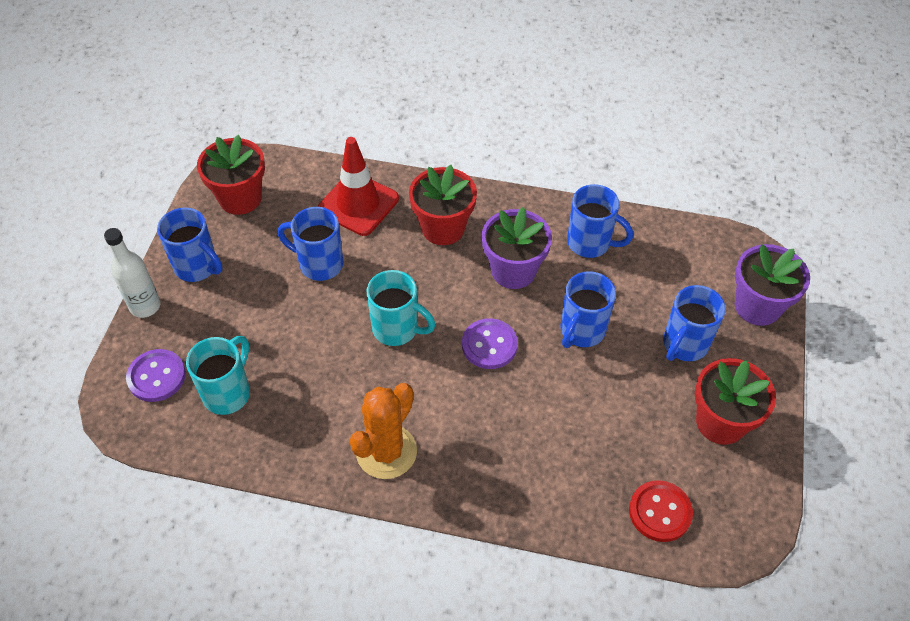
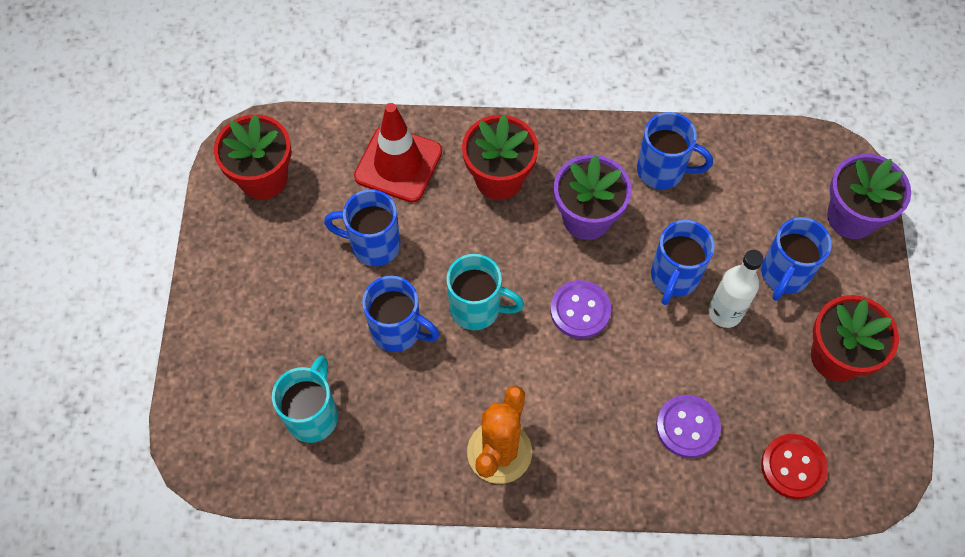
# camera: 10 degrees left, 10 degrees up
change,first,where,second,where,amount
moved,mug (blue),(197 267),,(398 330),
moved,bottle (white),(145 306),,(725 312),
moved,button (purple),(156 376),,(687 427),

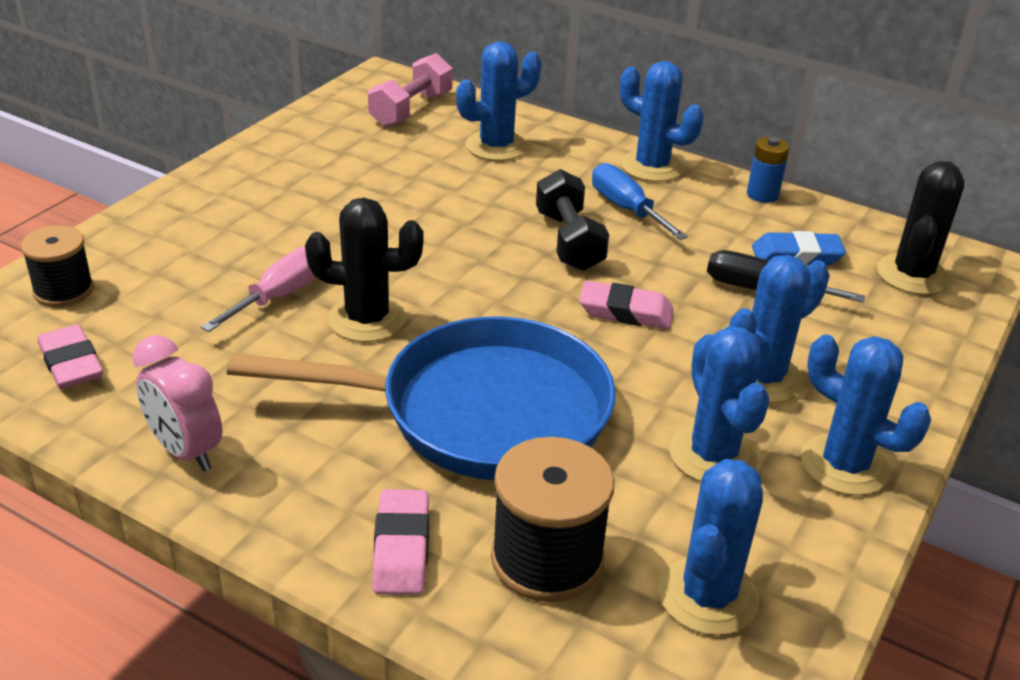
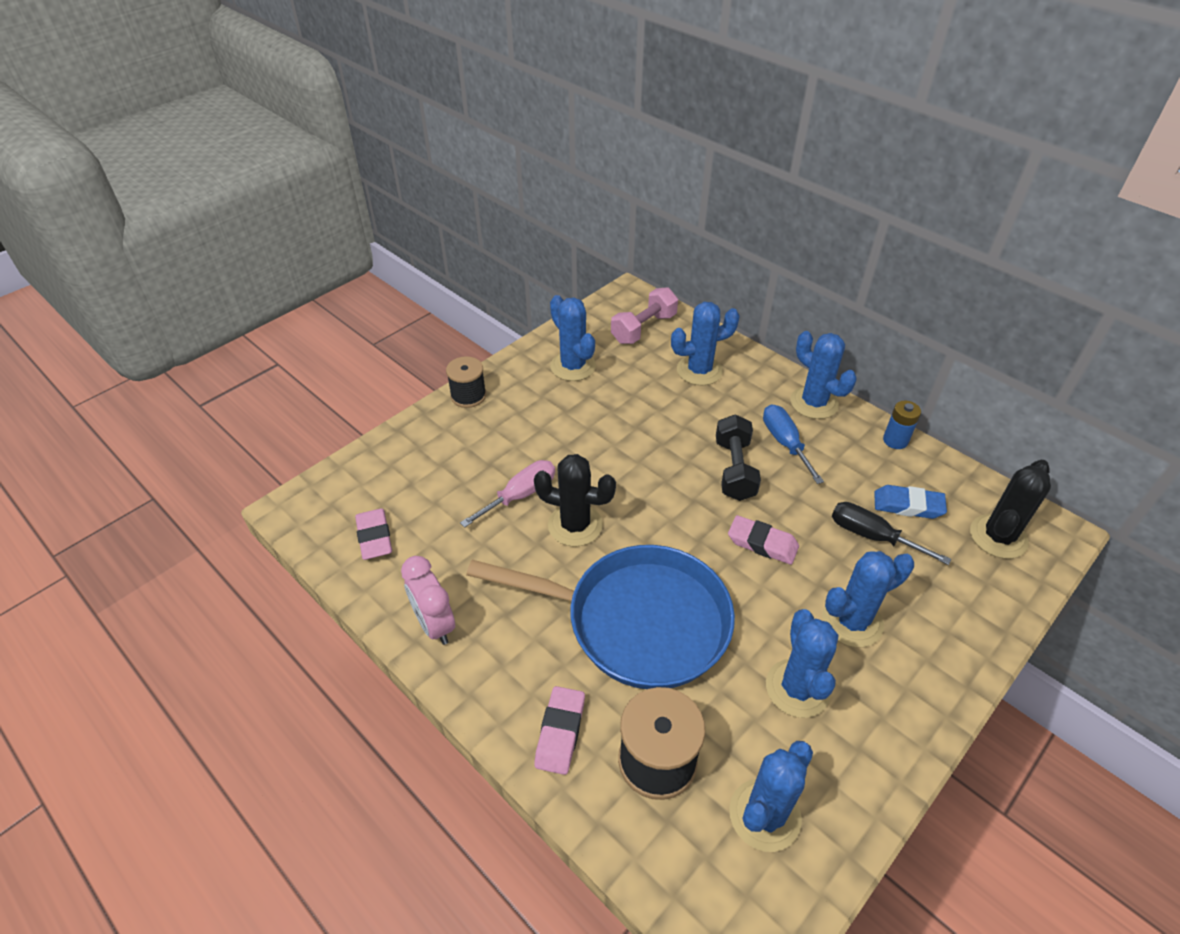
# camera: 15 degrees right, 10 degrees up
change,first,where,second,where,amount
moved,spool (black),(63 290),,(468 396),
moved,cactus (blue),(844 465),,(573 366),

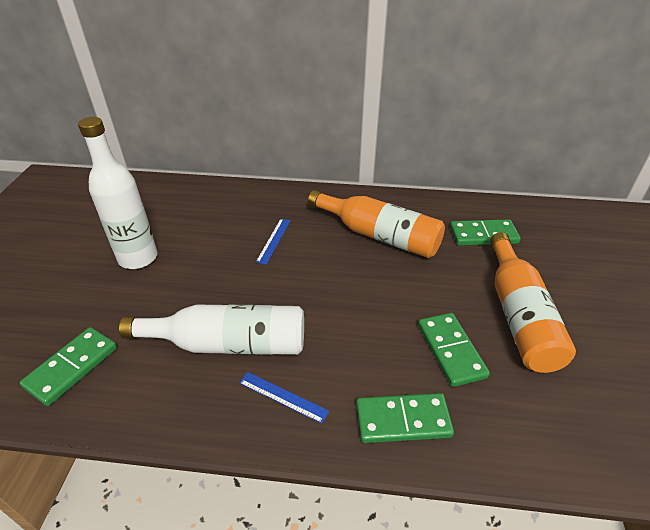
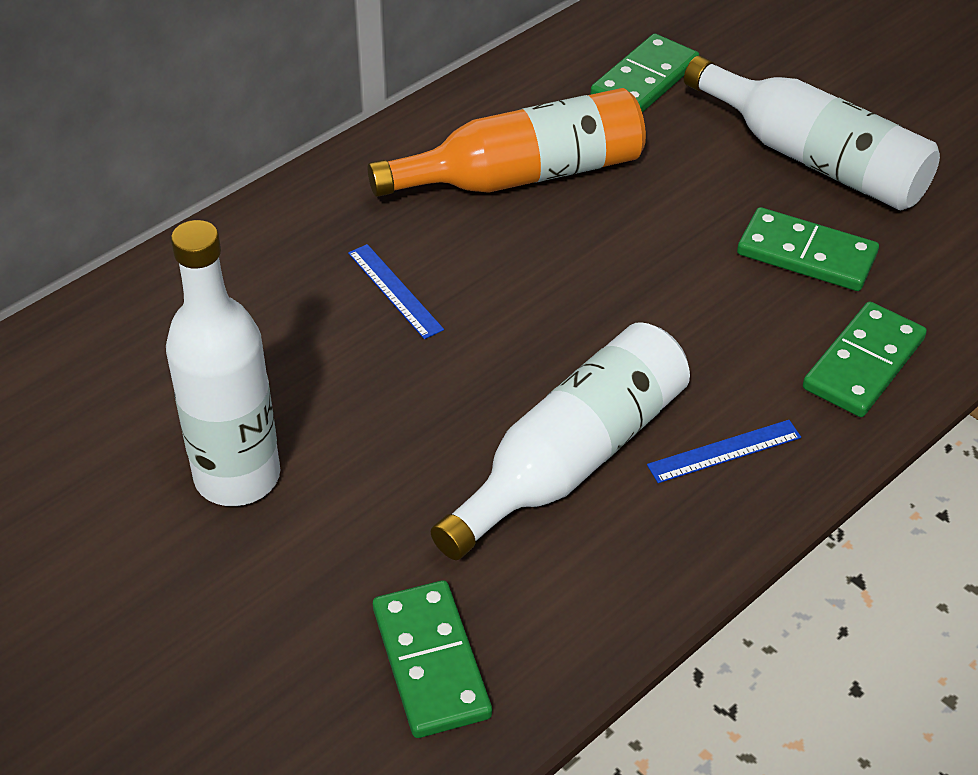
# camera: 50 degrees left, 5 degrees up
change,first,where,second,where,amount
recoloured,bottle (orange),(519 315),bottle (white),(814 159),

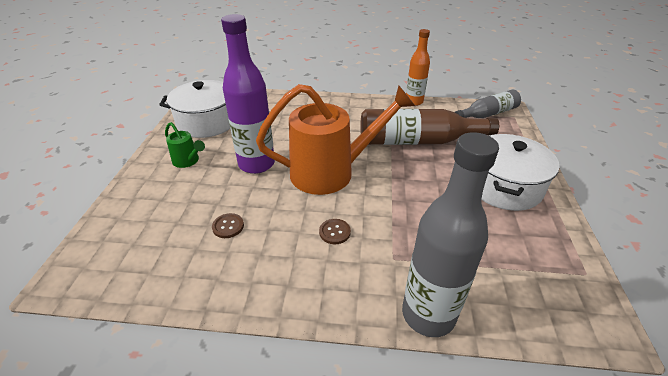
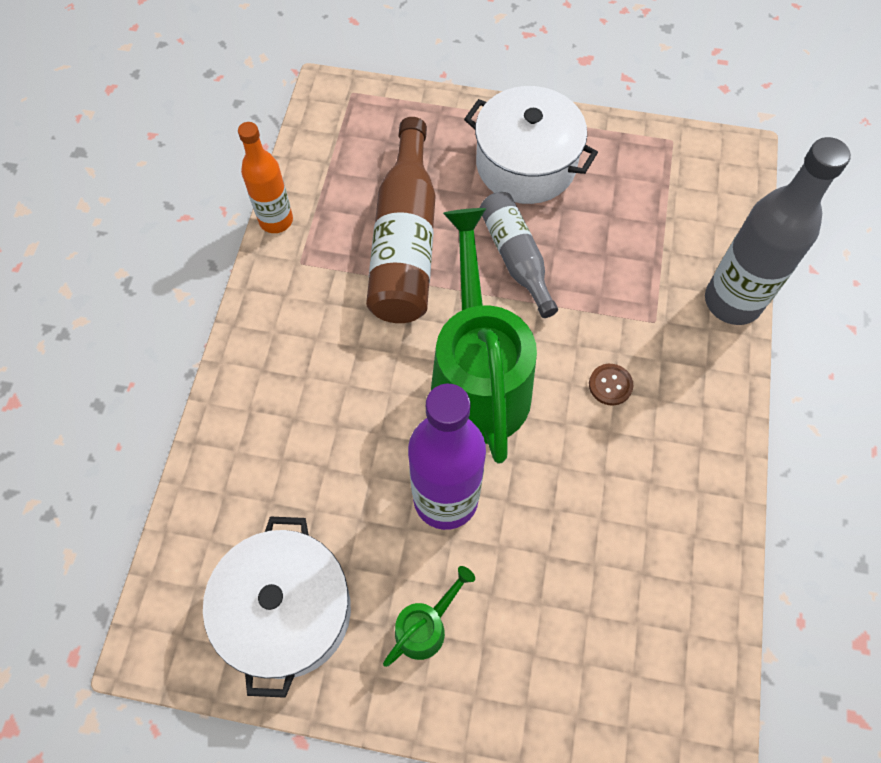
# camera: 85 degrees left, 25 degrees up
change,first,where,second,where,amount
recoloured,watering can (orange),(332 172),watering can (green),(478 378),
moved,bottle (grey),(487 114),,(516 258),
removed,button (brown),(228 226),,,

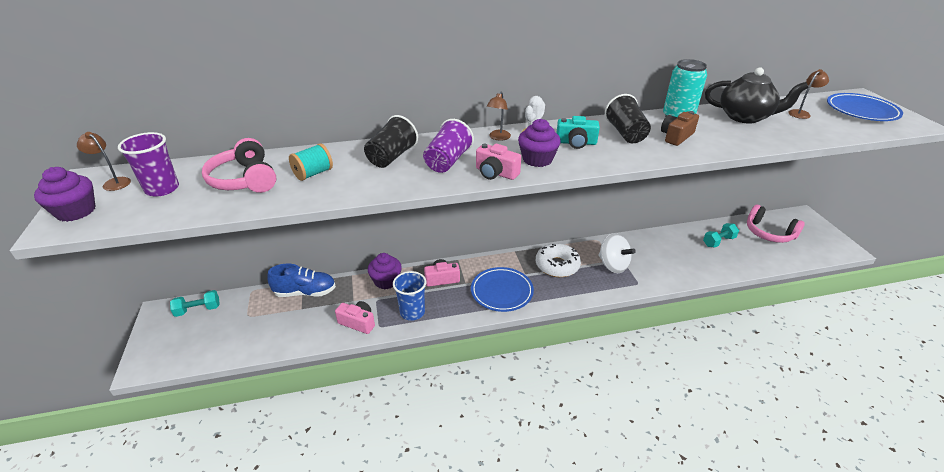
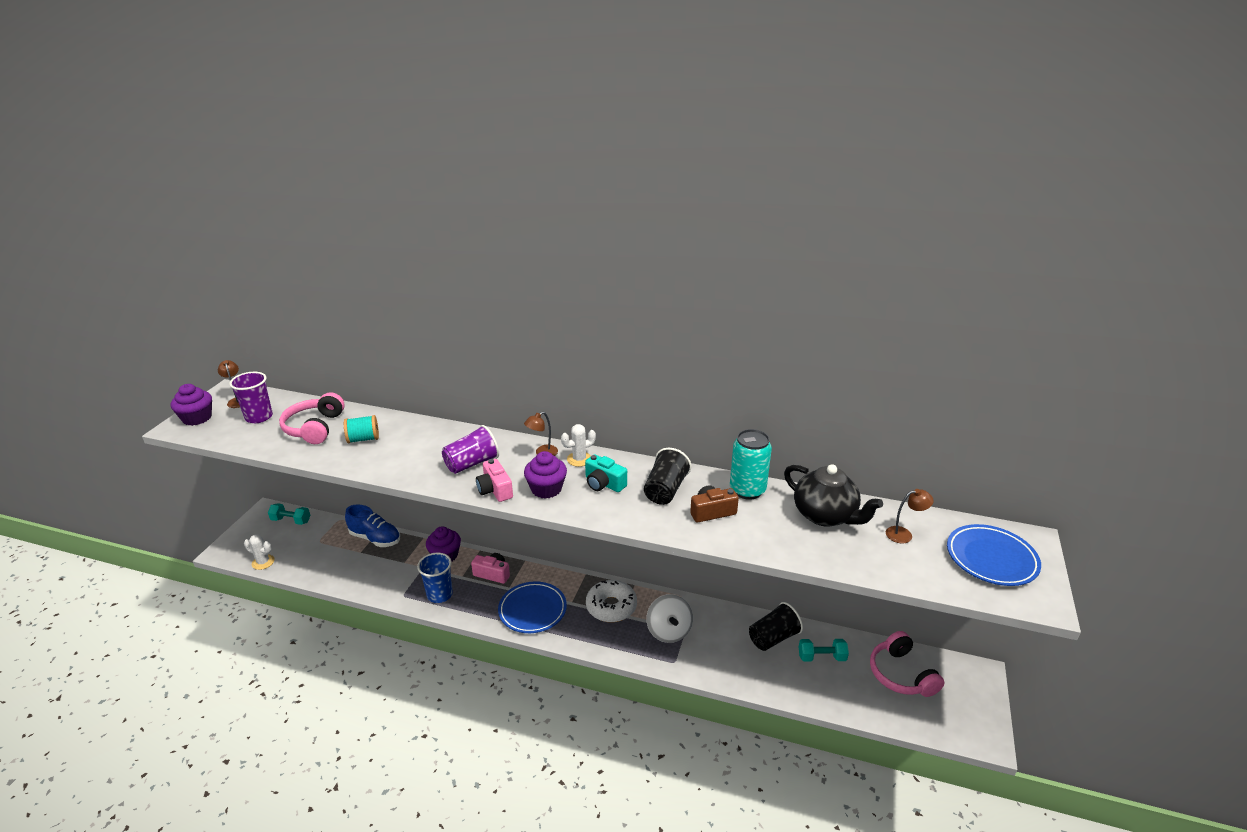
# camera: 30 degrees right, 5 degrees down
change,first,where,second,where,amount
moved,cup (black),(392 157),,(773 638),
removed,camera (pink),(358 322),,,
added,,,cactus (white),(263 562),

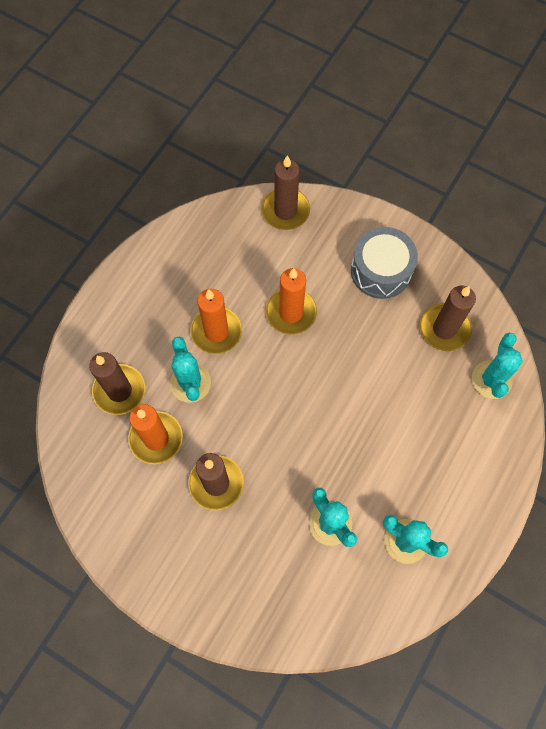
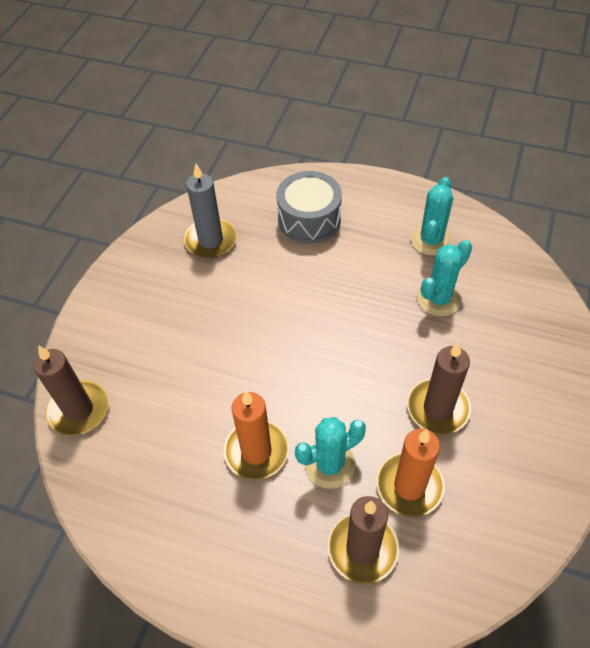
# camera: 100 degrees left, 15 degrees down
change,first,where,second,where,amount
moved,drum (grey),(381 270),,(309 219),
removed,candle (orange),(291 312),,,
recoloured,candle (brown),(444 329),candle (grey),(210 240),
removed,cactus (turquoise),(491 380),,,

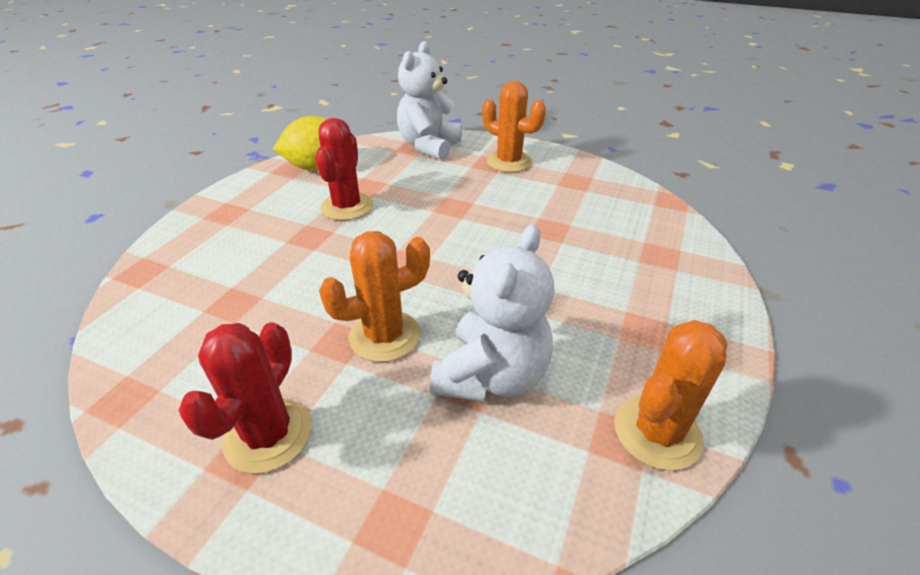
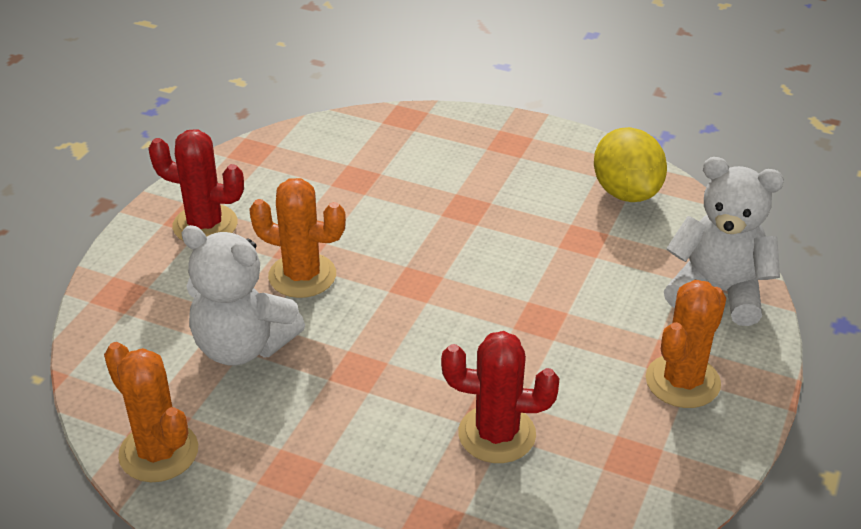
# camera: 90 degrees right, 0 degrees up
change,first,where,second,where,amount
moved,cactus (red),(347 207),,(497 434),
turned,cactus (orange),(384 336),,(302 276),45 degrees counterclockwise

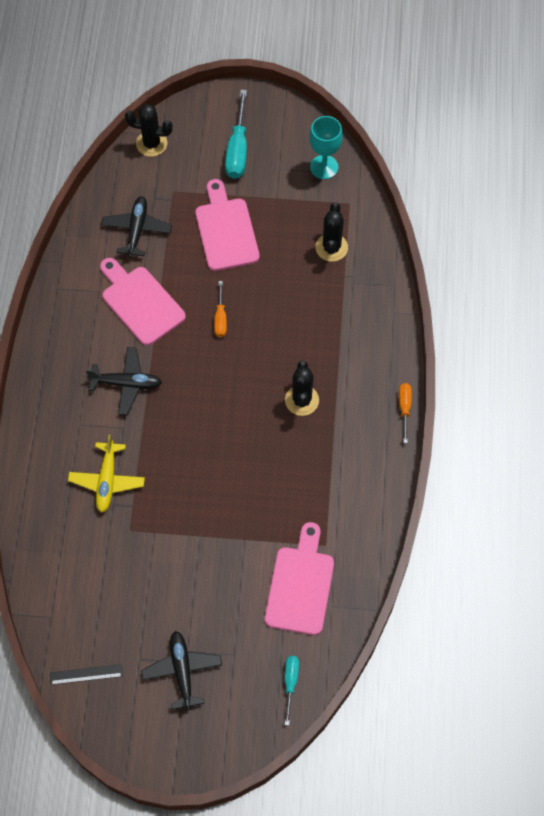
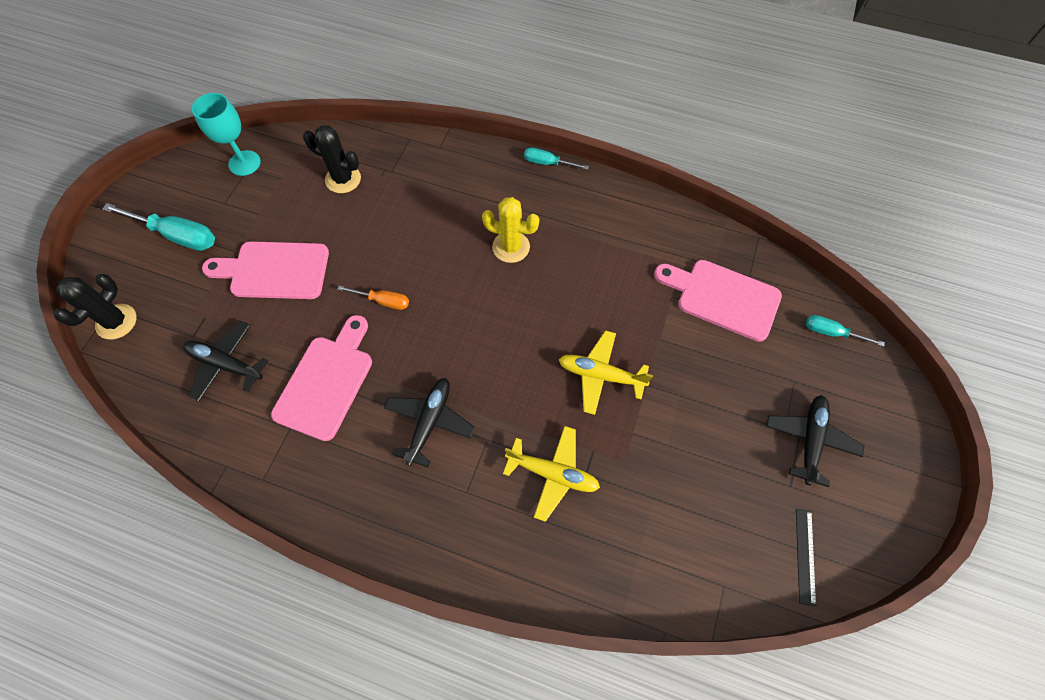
# camera: 75 degrees left, 0 degrees up
change,first,where,second,where,amount
turned,cutting board (pink),(140 302),,(327 382),135 degrees clockwise
recoloured,cactus (black),(302 400),cactus (yellow),(511 247),
recoloured,screwdriver (orange),(404 408),screwdriver (turquoise),(547 163),
turned,plane (black),(182 671),,(809 440),105 degrees clockwise
added,,,plane (yellow),(600 375),

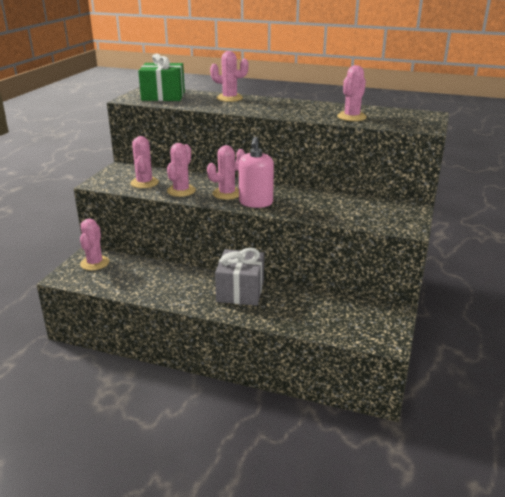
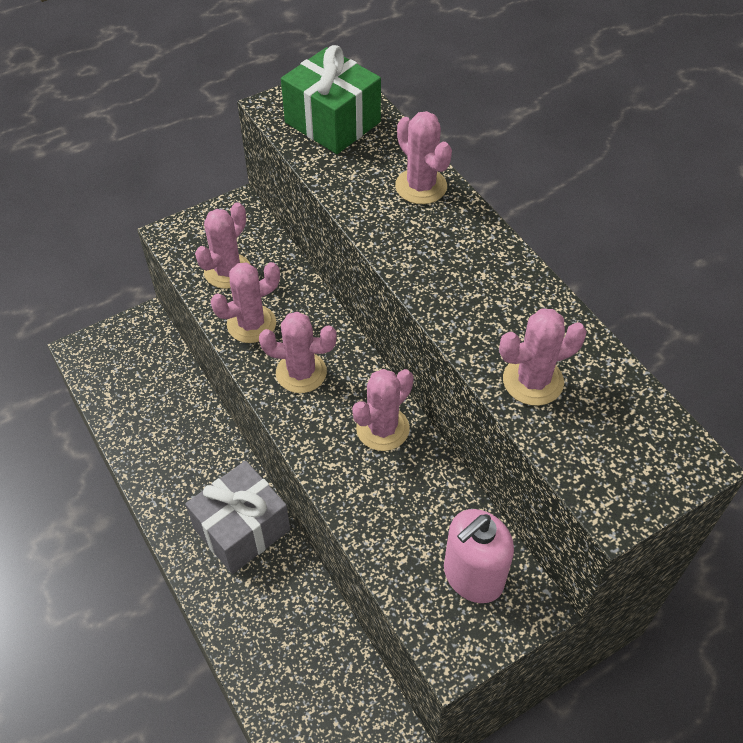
# camera: 40 degrees right, 25 degrees up
change,first,where,second,where,amount
moved,soap dispenser (pink),(256 202),,(473 576),
moved,cactus (pink),(95 263),,(382 428),

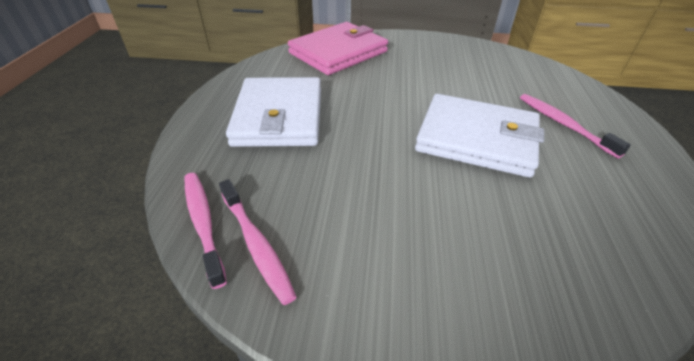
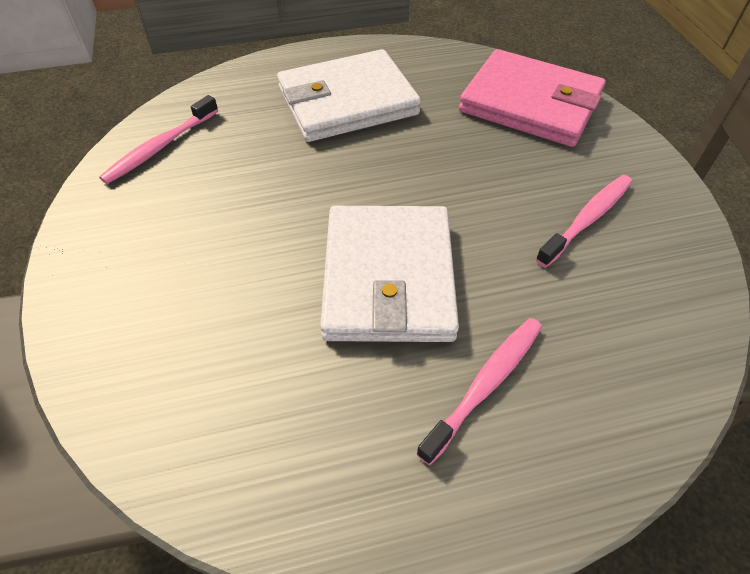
# camera: 70 degrees right, 10 degrees up
change,first,where,second,where,amount
moved,toothbrush (pink),(203 223),,(587 219),

